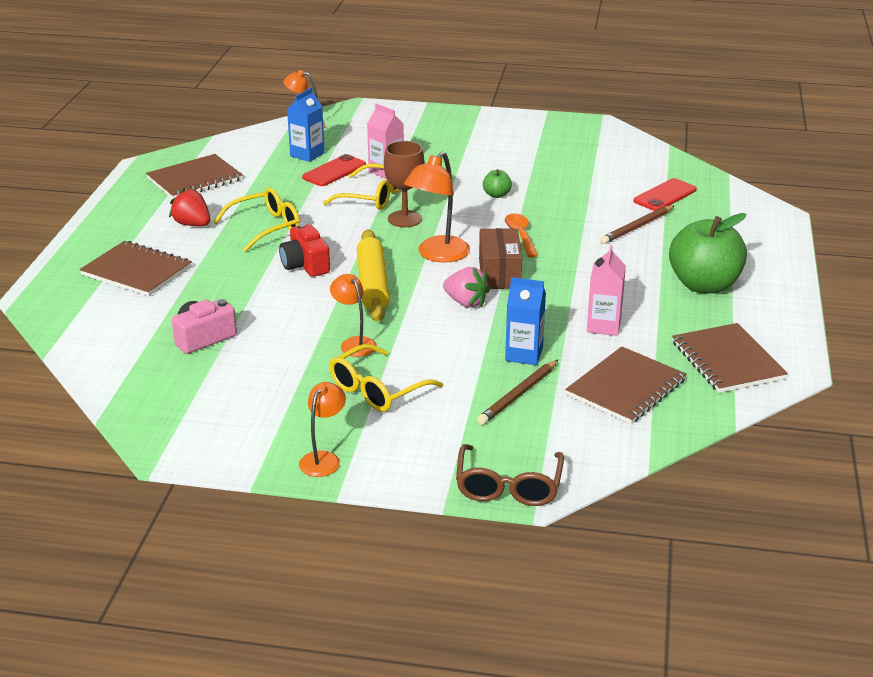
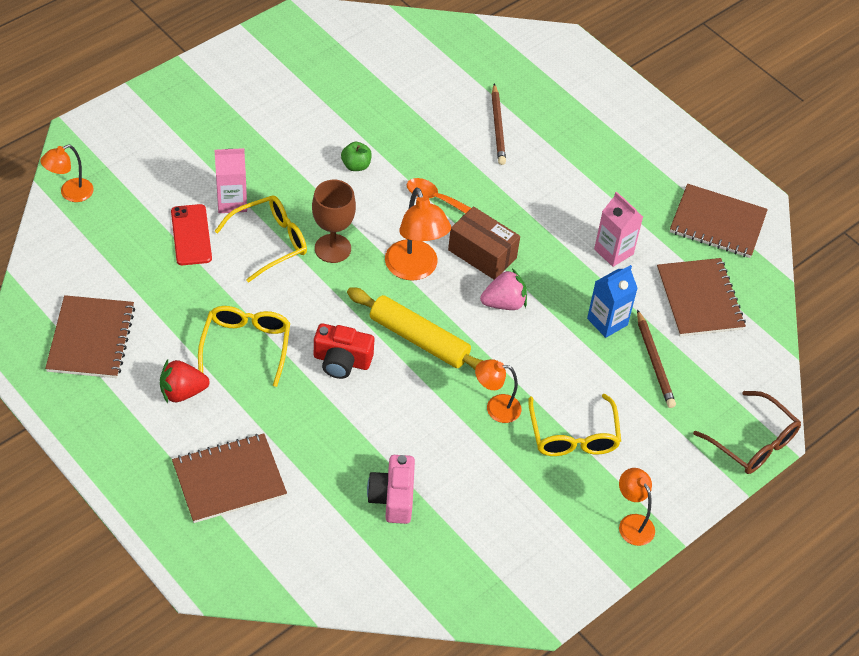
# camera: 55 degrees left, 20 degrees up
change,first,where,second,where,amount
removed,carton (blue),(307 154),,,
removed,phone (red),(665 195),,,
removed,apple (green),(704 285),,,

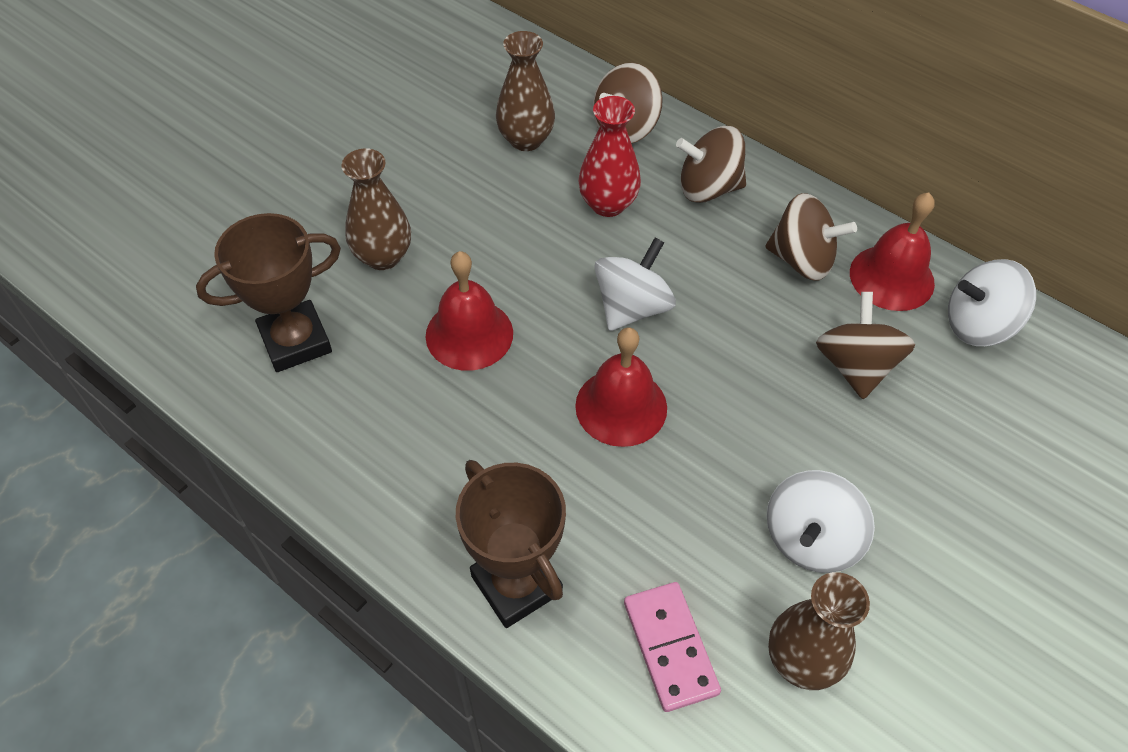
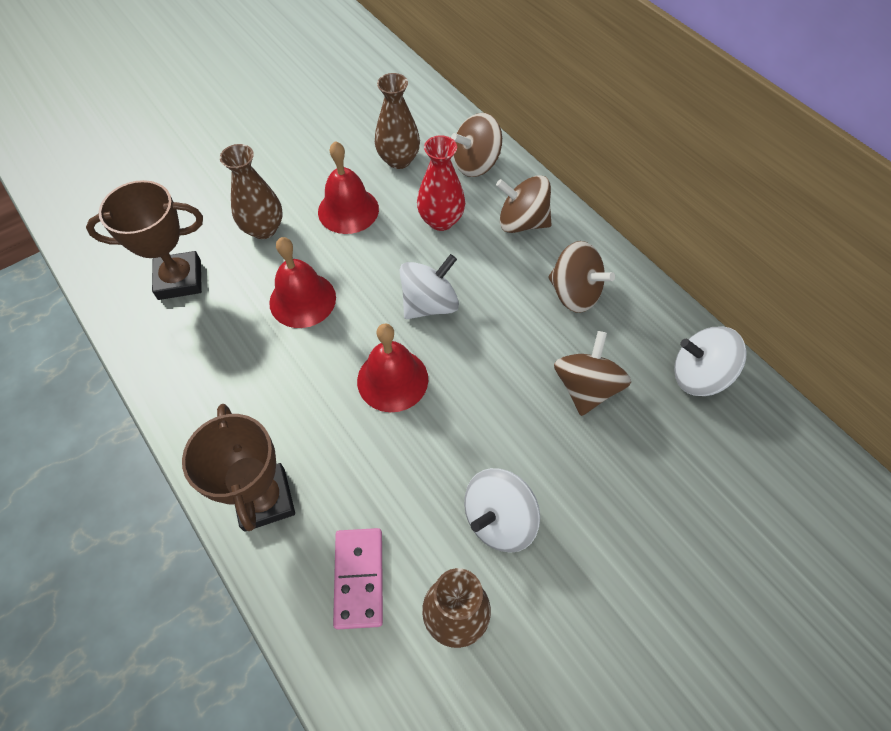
# camera: 15 degrees right, 5 degrees up
change,first,where,second,where,amount
moved,bell (red),(891 277),,(348 210),

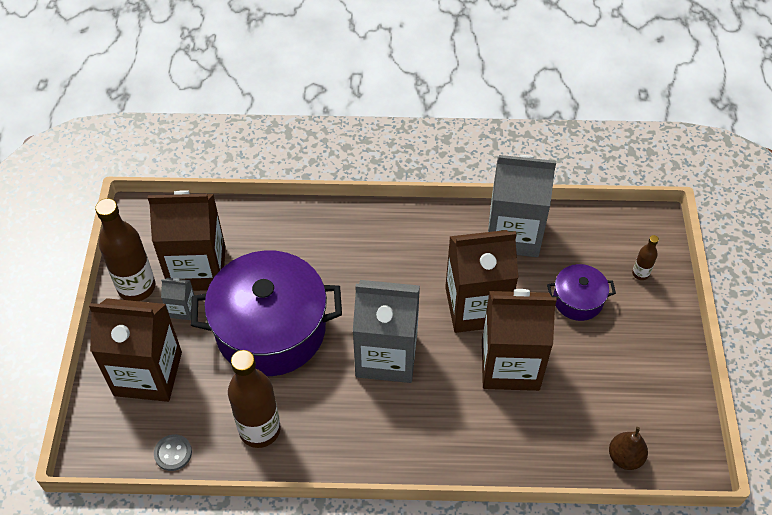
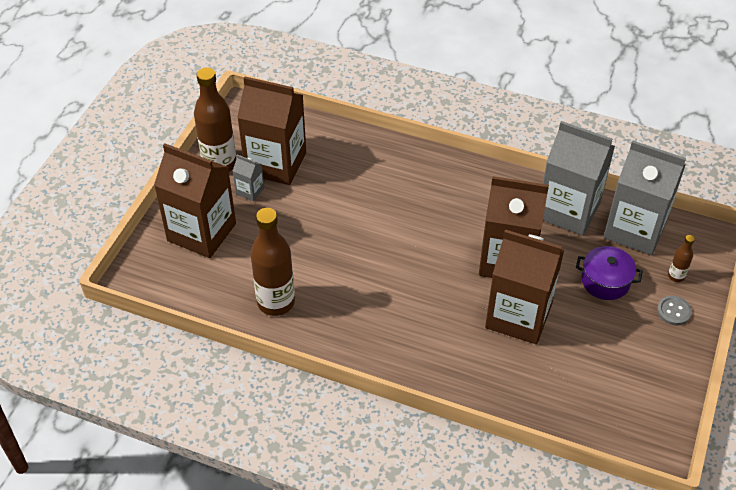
# camera: 20 degrees right, 5 degrees down
change,first,where,second,where,amount
removed,pot (purple),(270 329),,,
moved,carton (grey),(386 355),,(635 229),
removed,pear (brown),(625 457),,,
moved,button (grey),(173 453),,(673 311),

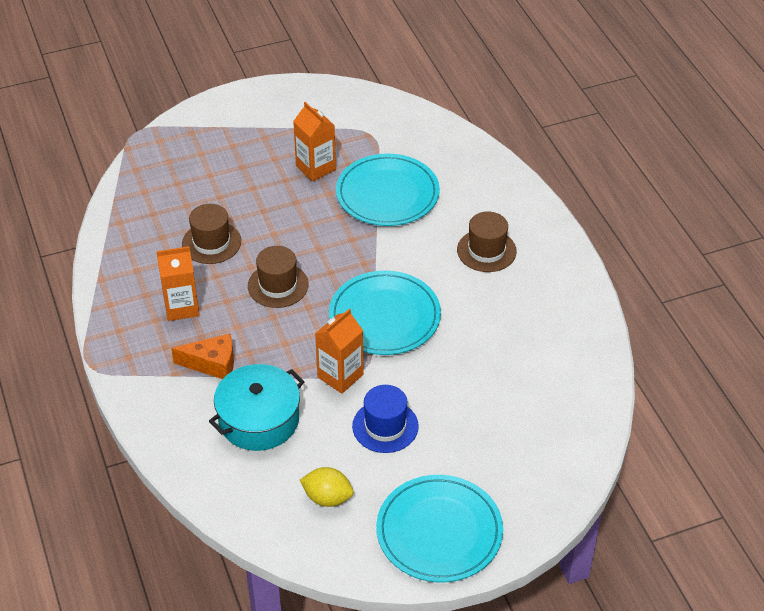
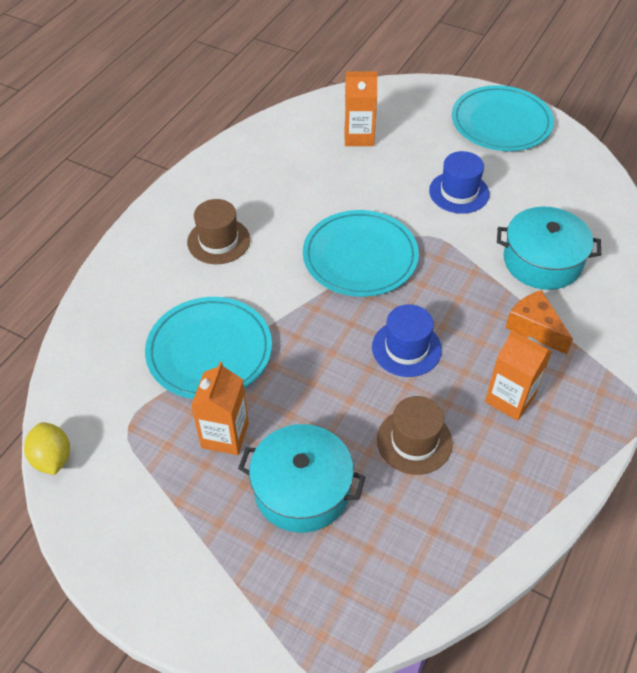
# camera: 130 degrees left, 5 degrees up
change,first,where,second,where,amount
recoloured,hat (brown),(278 285),hat (blue),(406 348),
moved,carton (orange),(340 376),,(359 136),
moved,lemon (yellow),(327 498),,(52 458),
added,,,pot (turquoise),(302 489),

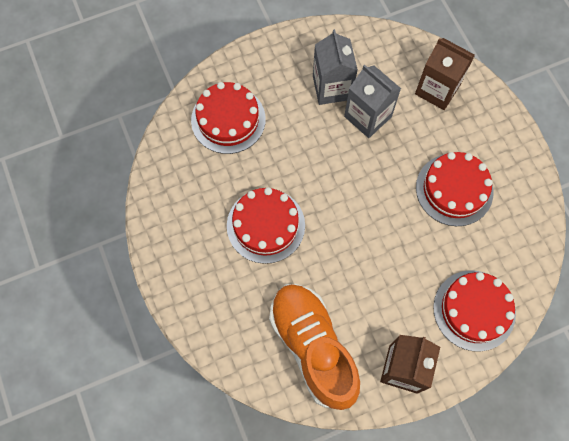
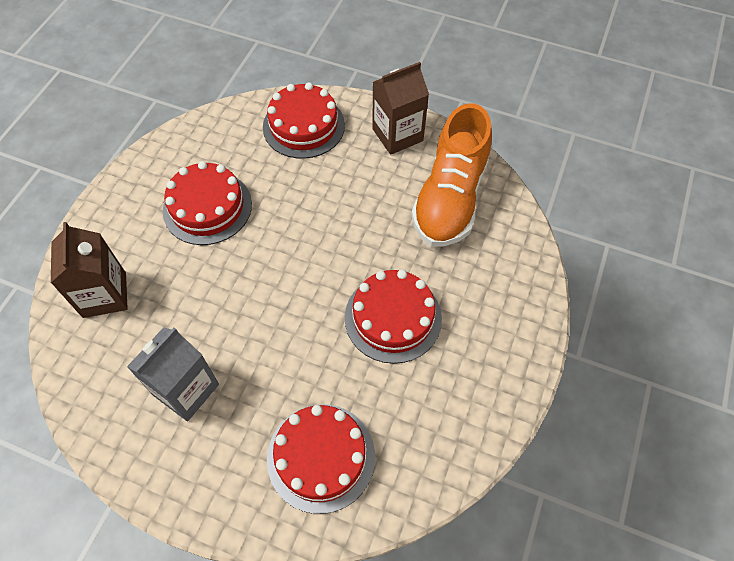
# camera: 135 degrees left, 10 degrees down
change,first,where,second,where,amount
removed,carton (grey),(367 116),,,

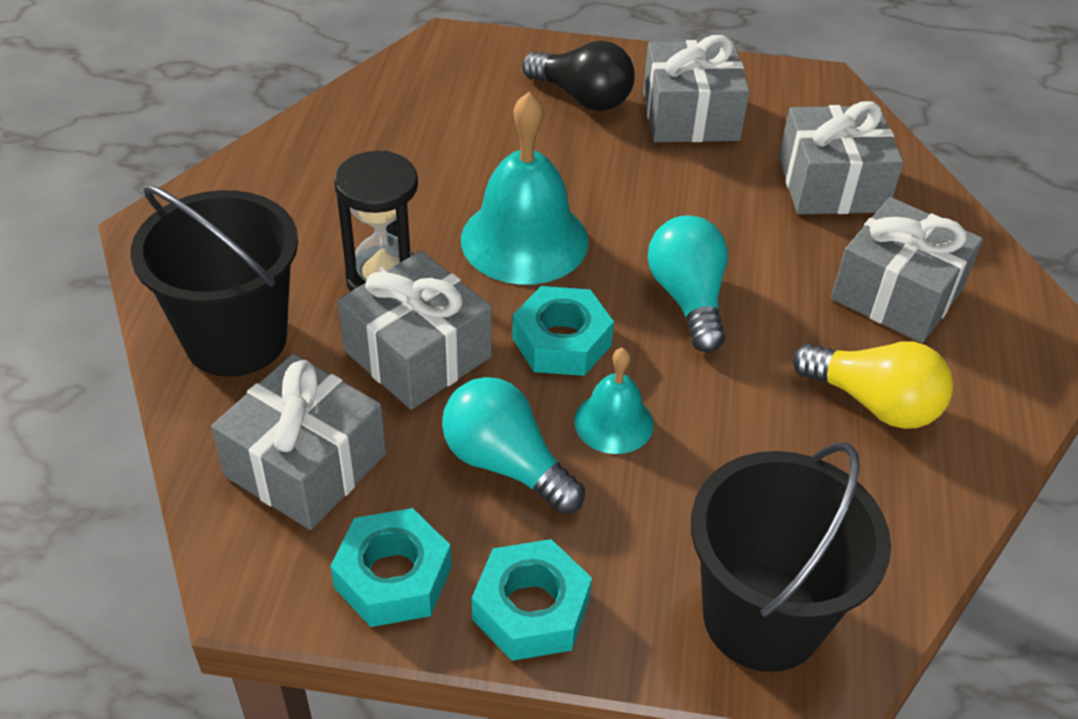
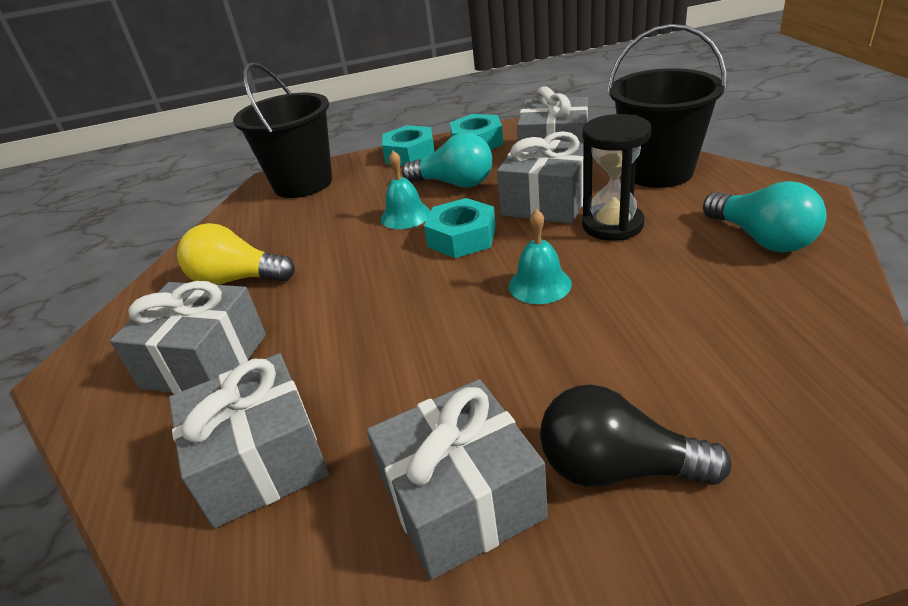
# camera: 165 degrees right, 10 degrees down
change,first,where,second,where,amount
resized,bell (turquoise),(524 240),,(539 284),x0.54
moved,light bulb (turquoise),(688 299),,(761 239),

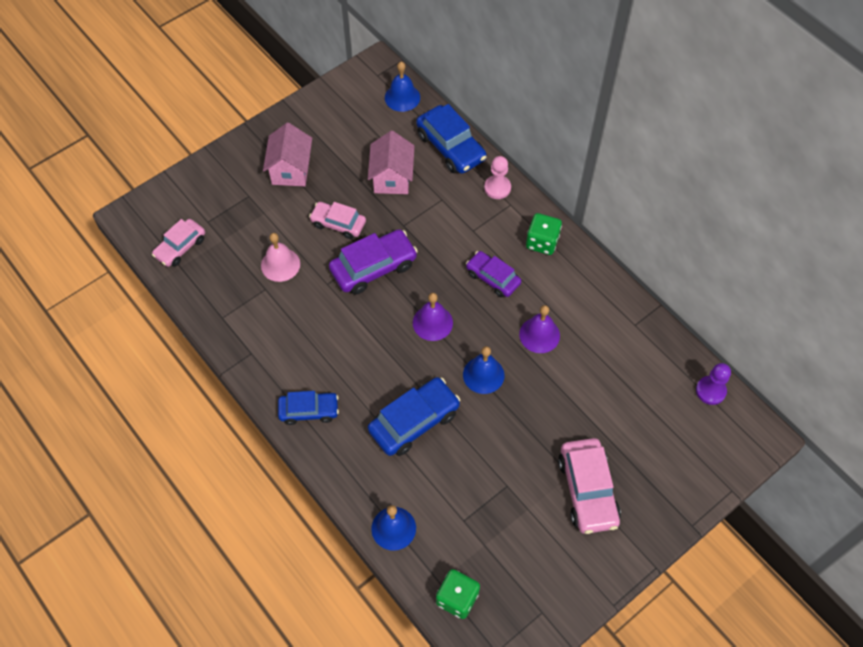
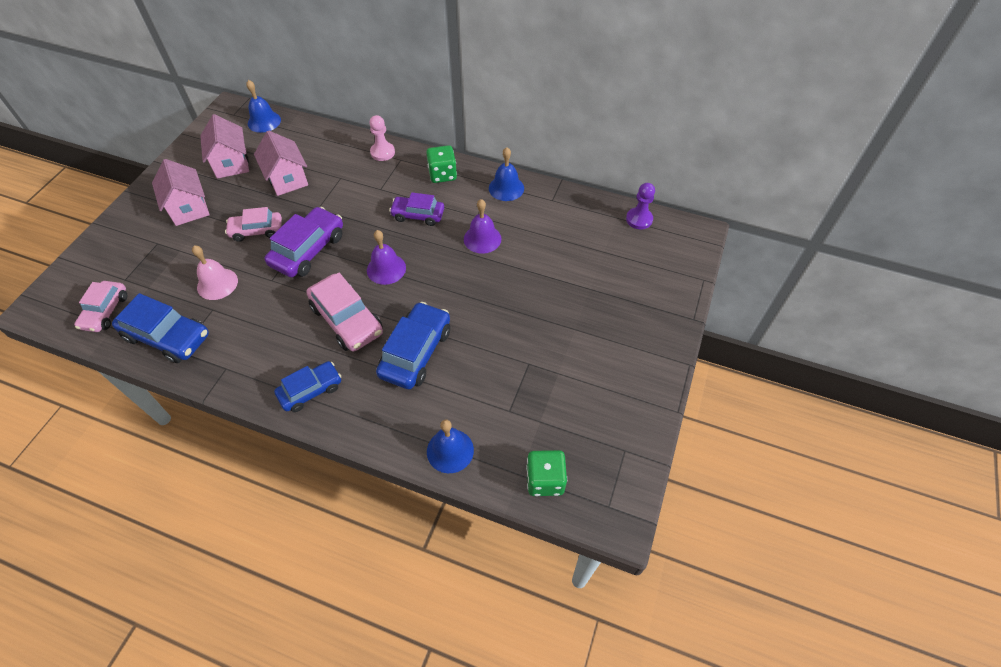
# camera: 30 degrees left, 5 degrees down
change,first,where,second,where,amount
moved,car (blue),(451 147),,(167 336),
moved,bell (blue),(483 375),,(506 188),
moved,car (pink),(587 490),,(347 320),
added,,,house (pink),(231 163),

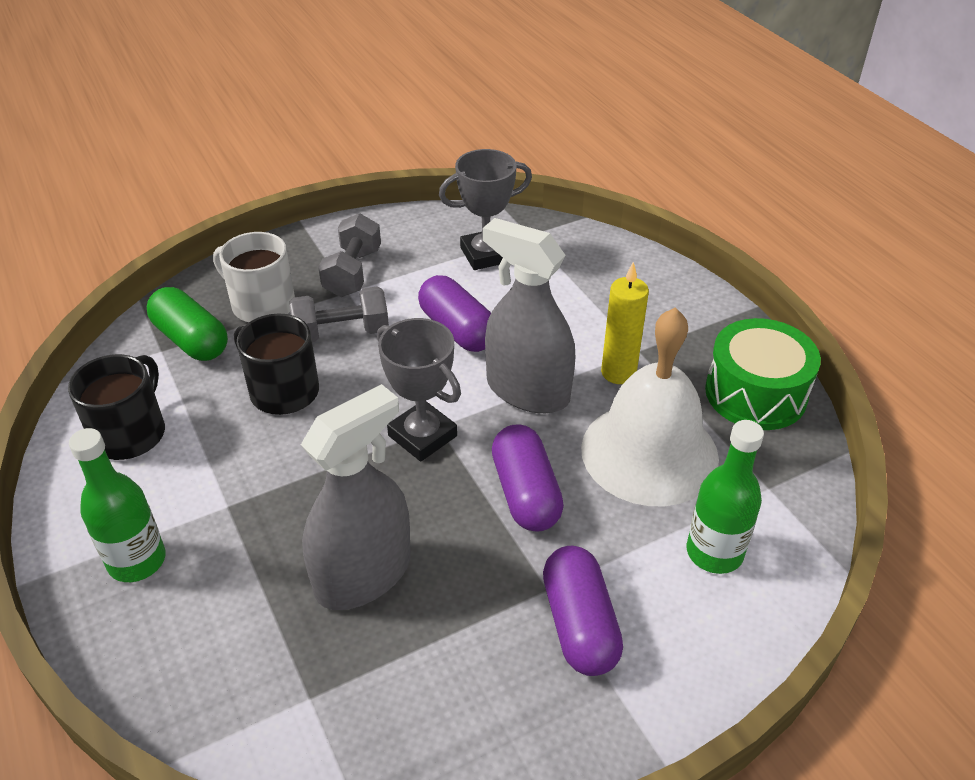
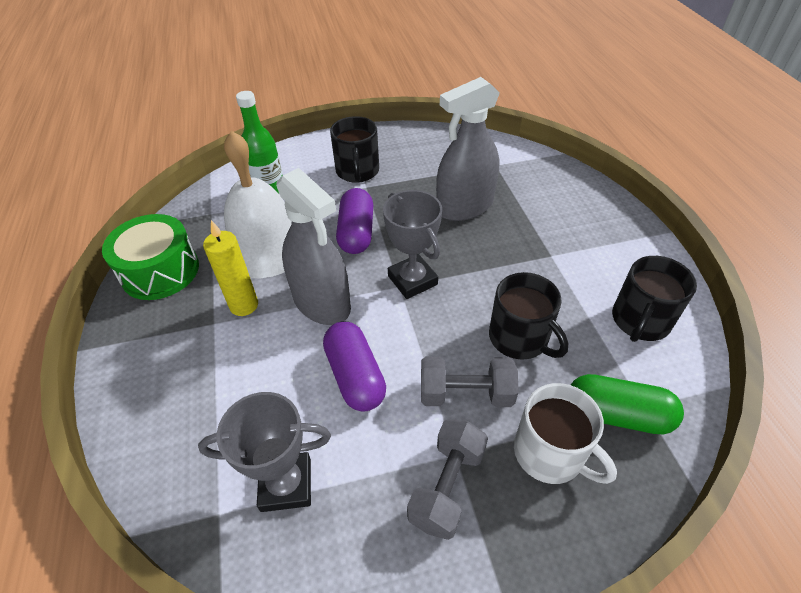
# camera: 165 degrees left, 5 degrees up
change,first,where,second,where,amount
turned,capsule (green),(191 340),,(617 414),45 degrees counterclockwise
removed,bottle (green),(137 561),,,
replaced,capsule (purple),(579 624),mug (black),(357 171),

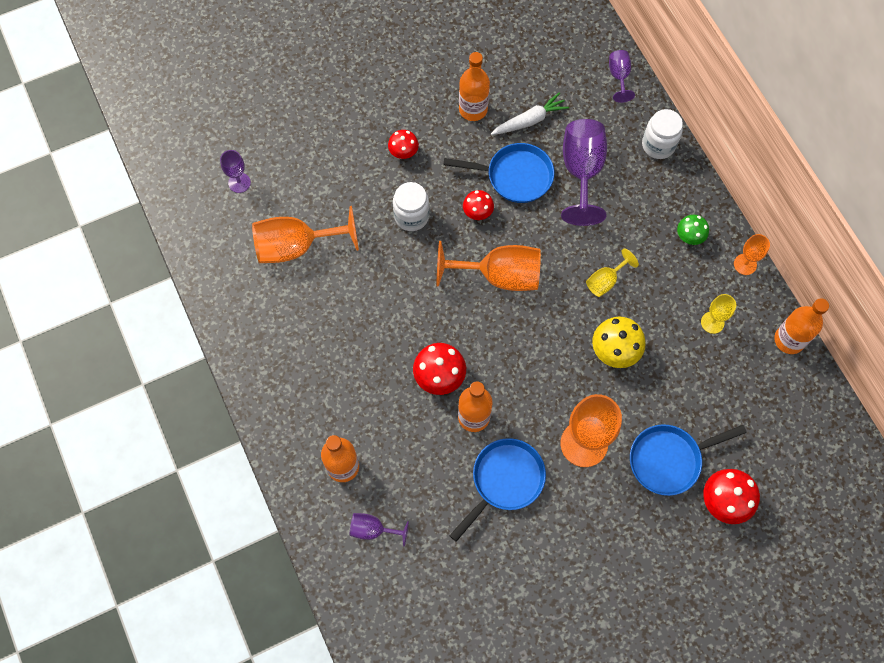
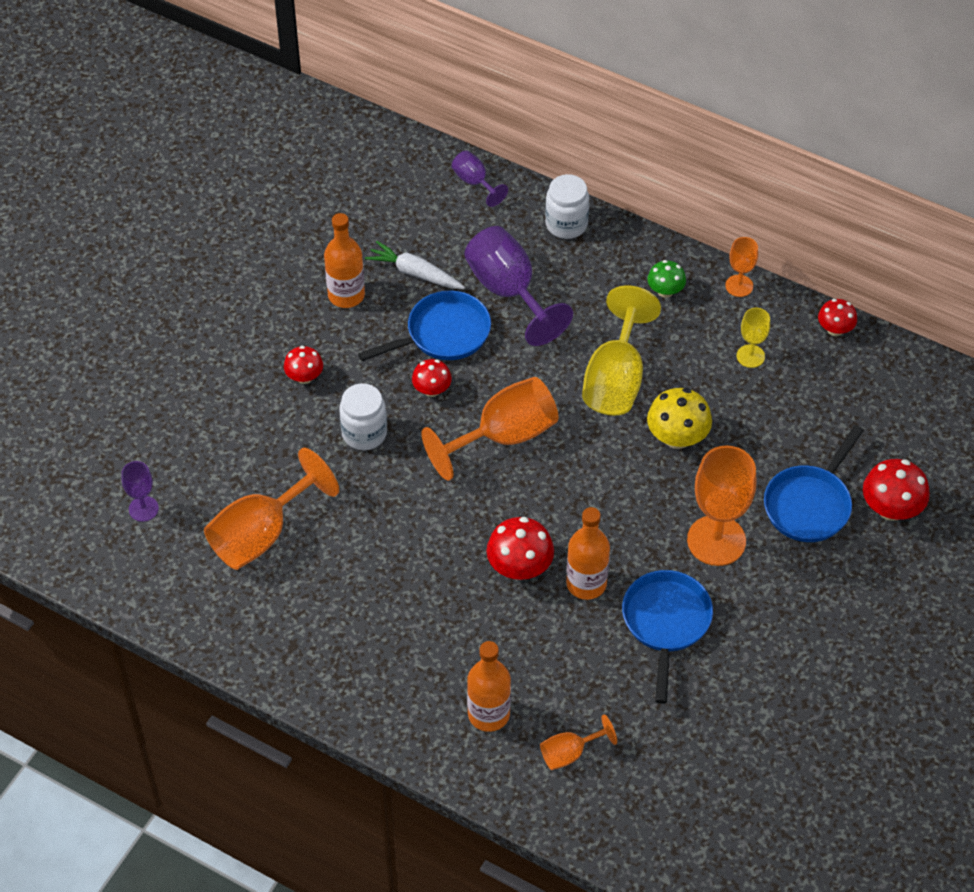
# camera: 35 degrees left, 15 degrees down
change,first,where,second,where,amount
turned,carrot (white),(529 120),,(415 273),90 degrees counterclockwise
resized,goblet (yellow),(605 281),,(616 379),x1.95
replaced,bottle (orange),(789 340),mushroom (red),(835 329),
recoloured,goblet (purple),(373 529),goblet (orange),(570 753),

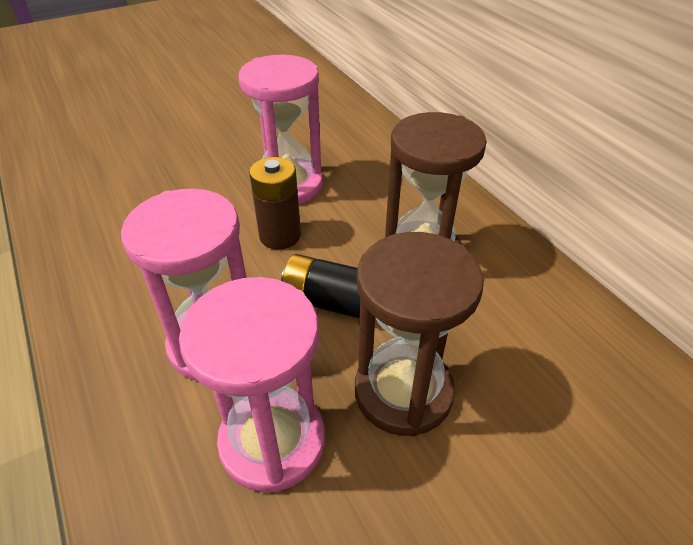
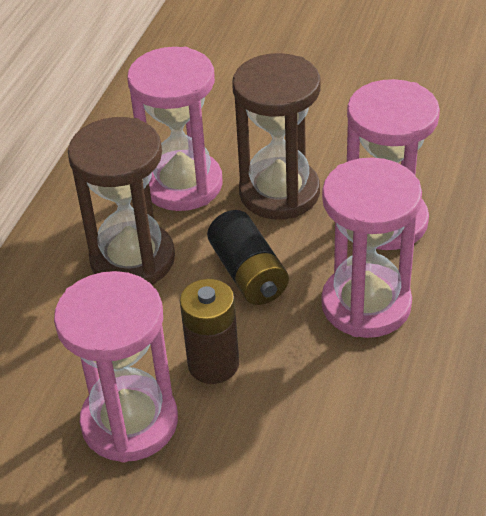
# camera: 130 degrees left, 0 degrees up
change,first,where,second,where,amount
added,,,hourglass (pink),(183 185),

